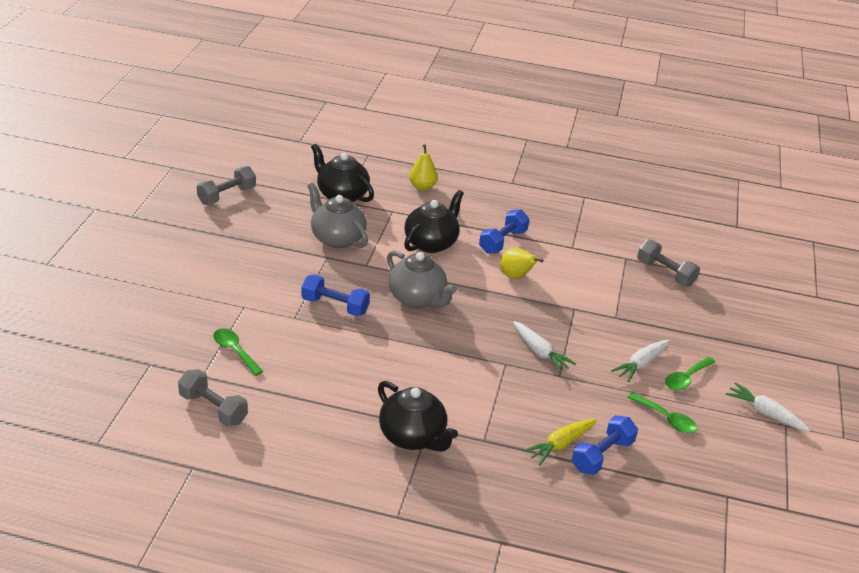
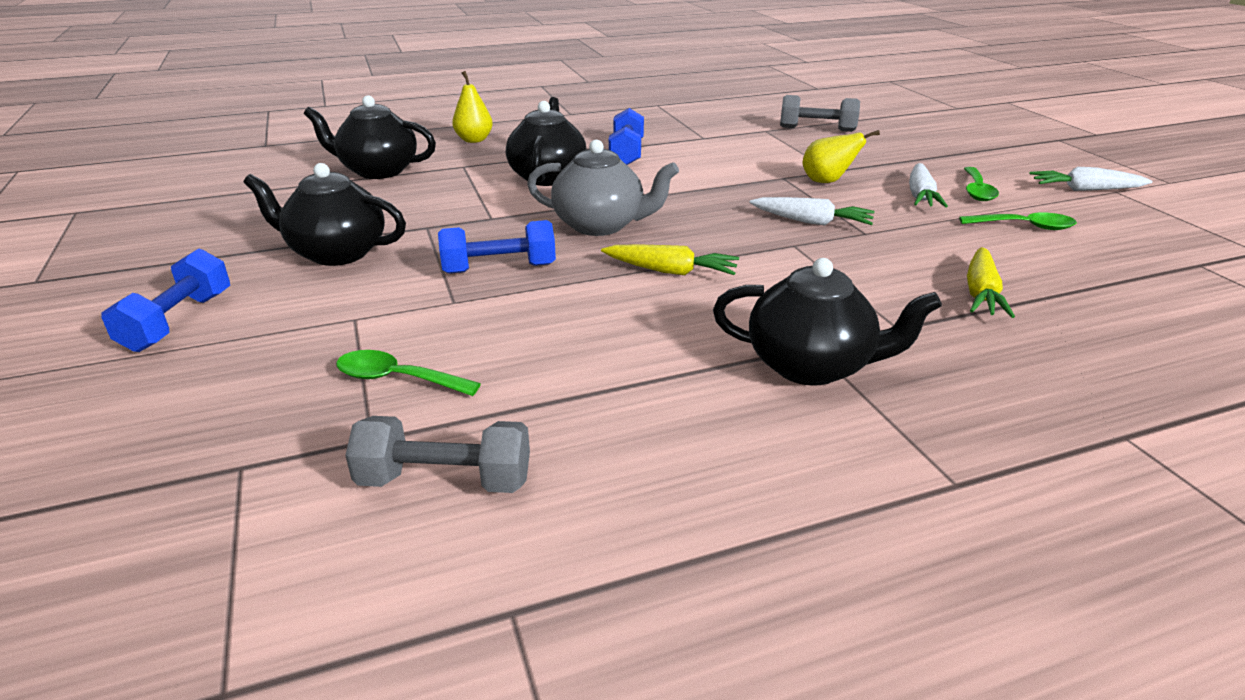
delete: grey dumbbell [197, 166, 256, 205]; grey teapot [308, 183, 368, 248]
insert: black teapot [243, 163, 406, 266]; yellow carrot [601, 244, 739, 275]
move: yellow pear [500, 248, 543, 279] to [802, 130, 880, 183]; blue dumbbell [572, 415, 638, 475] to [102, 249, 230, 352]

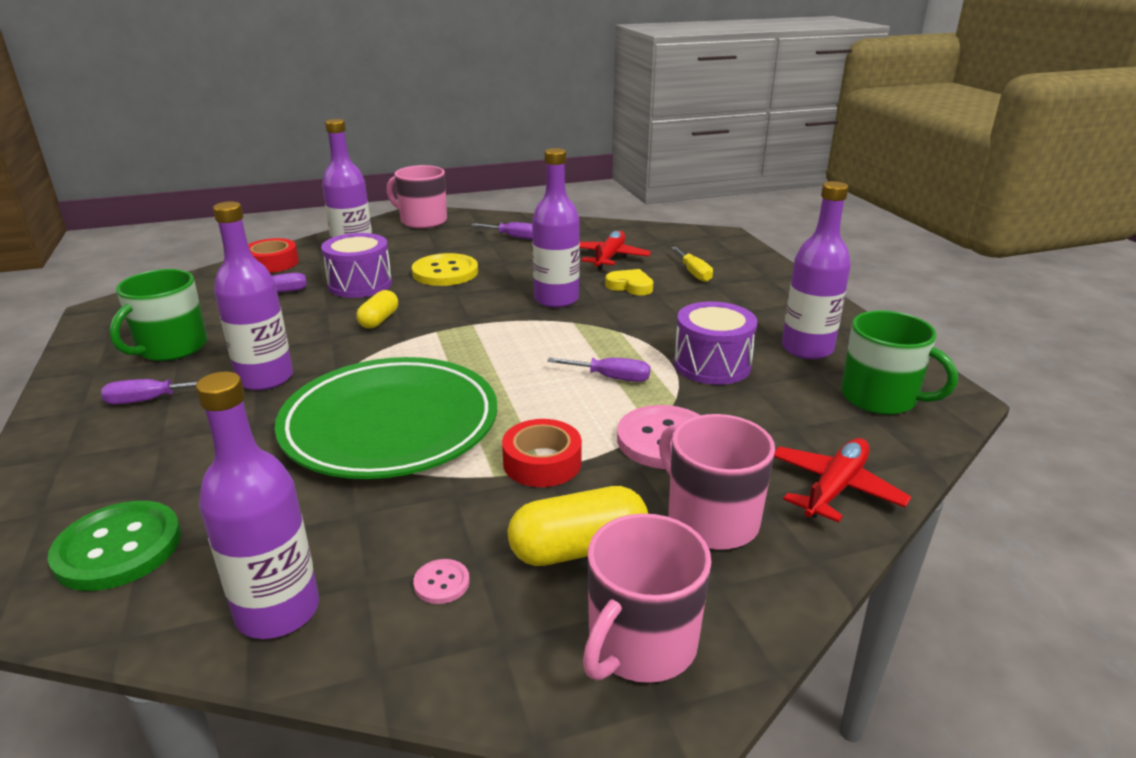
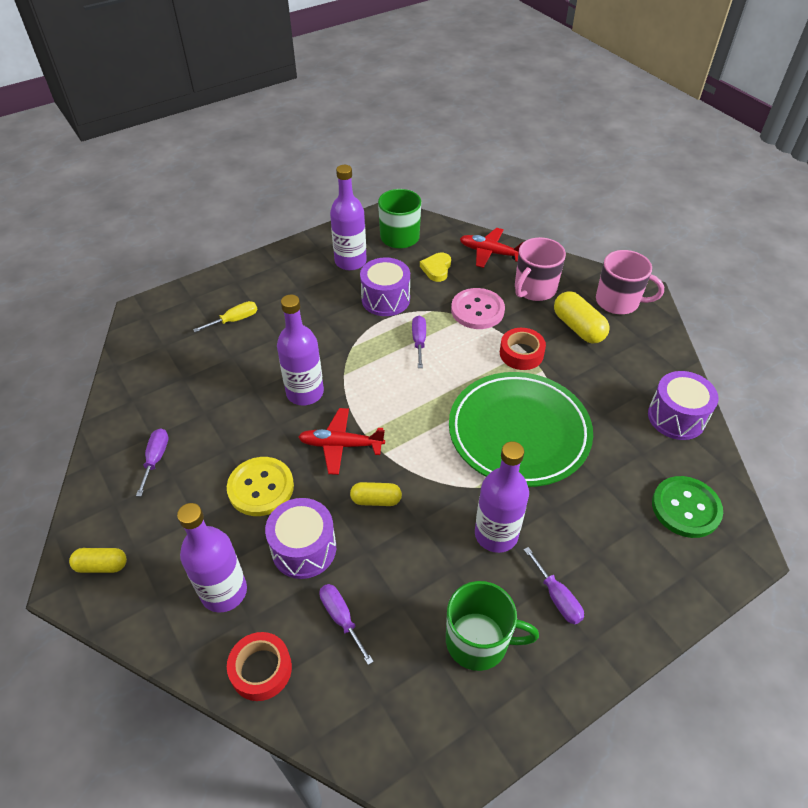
delete: pink button [413, 559, 470, 604]
move: red plane [580, 231, 651, 270] to [298, 408, 385, 475]; yellow heart [605, 269, 653, 295] to [420, 253, 451, 282]
replace: purple bottle [196, 371, 319, 639] to purple drum [648, 371, 718, 440]; pink mug [386, 165, 447, 229] to yellow capsule [69, 548, 127, 573]

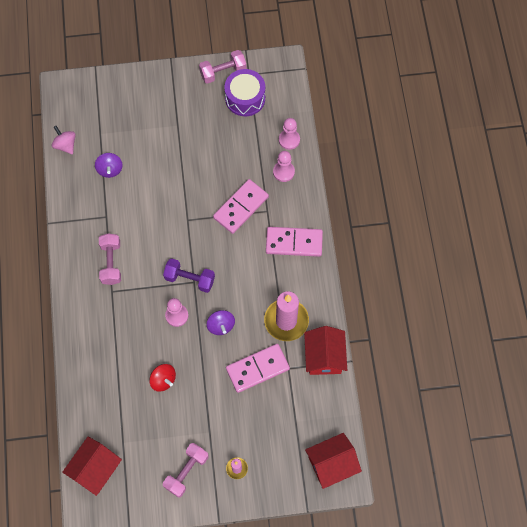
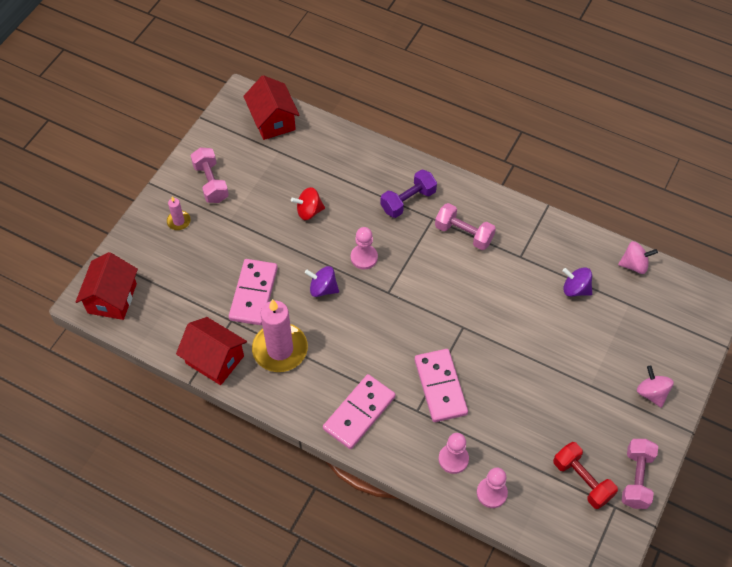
insert: pink spinning top [637, 366, 674, 408]
move: purple dumbbell [163, 258, 215, 293] to [381, 169, 437, 218]
replace: purple drum [224, 69, 265, 116] to red dumbbell [553, 442, 618, 509]

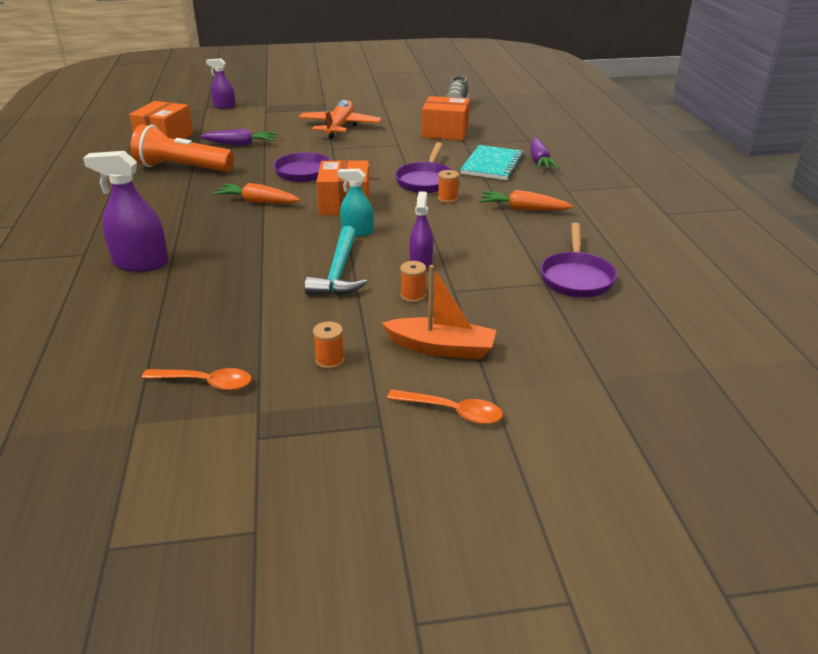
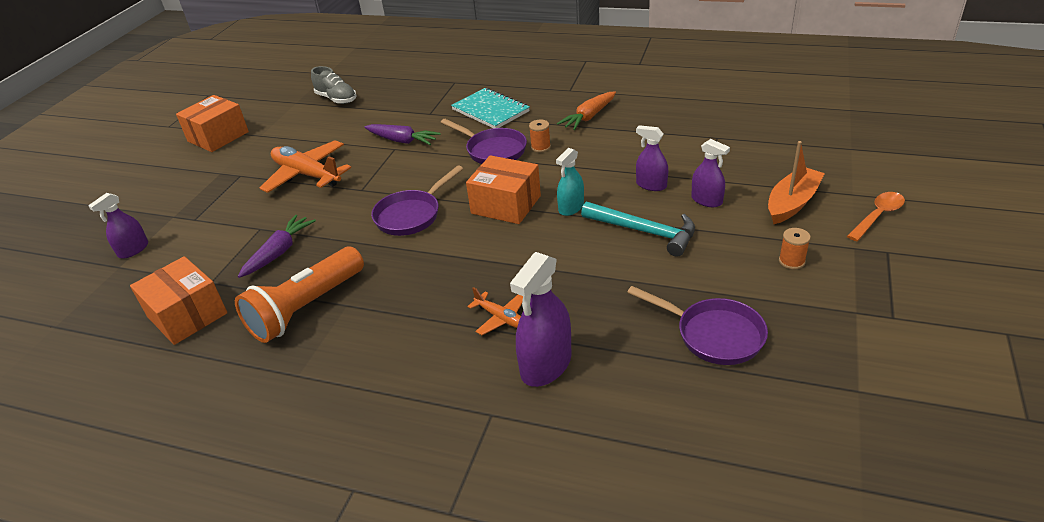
delete: orange spoon [142, 368, 252, 390]; orange carrot [213, 183, 301, 204]
insert: orange plane [467, 287, 523, 335]
move: orange box [422, 96, 470, 140] to [176, 95, 249, 152]; purple carrot [531, 137, 559, 169] to [365, 124, 441, 145]; purple pan [540, 223, 617, 298] to [627, 286, 768, 365]
replace: orange spool [400, 261, 426, 303] to purple spray bottle [691, 139, 730, 207]

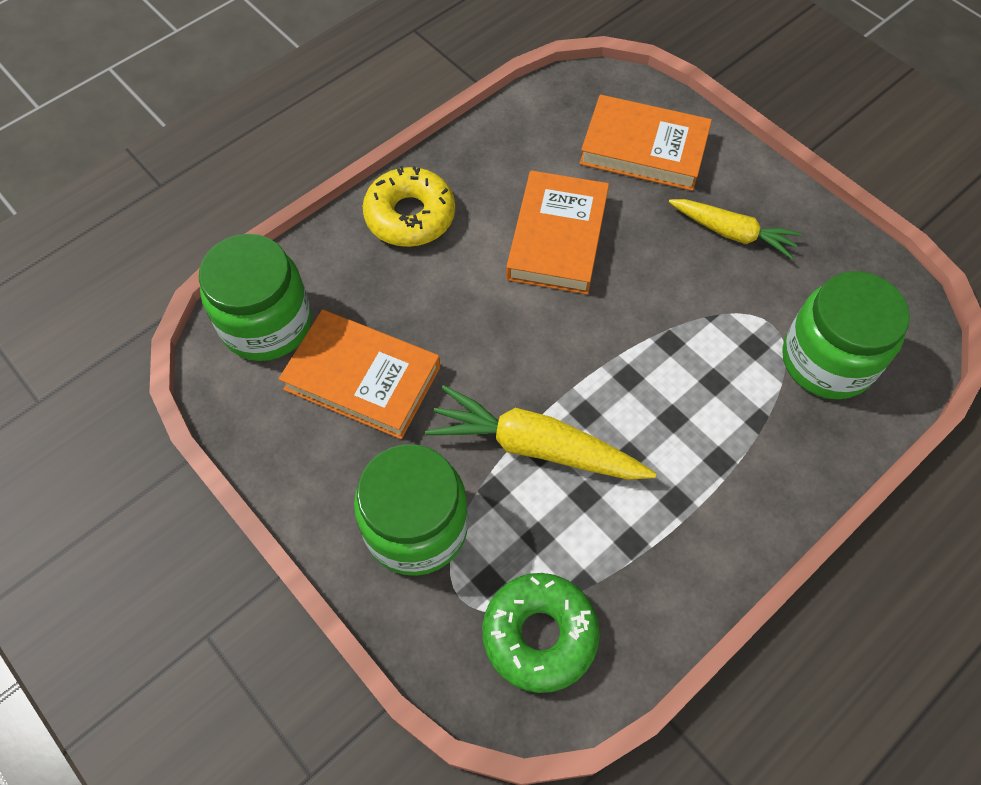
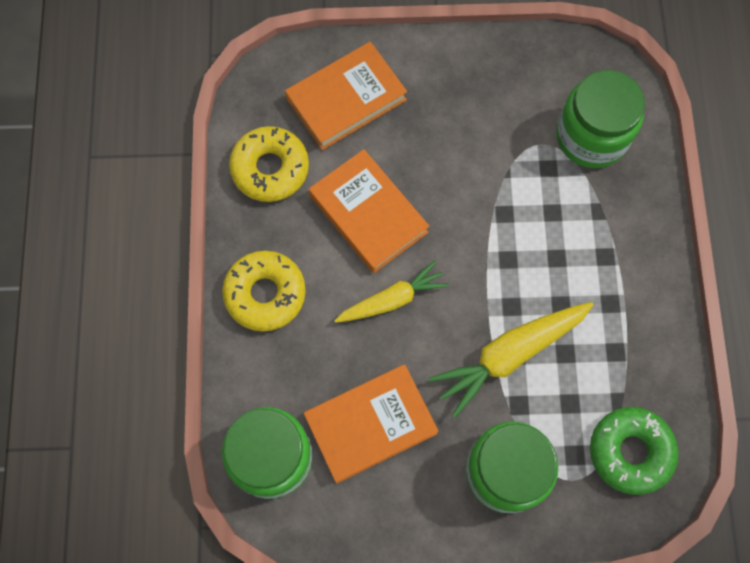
insert: yellow donut [229, 126, 309, 202]
move: yellow carrot [669, 199, 802, 259] to [334, 260, 449, 323]

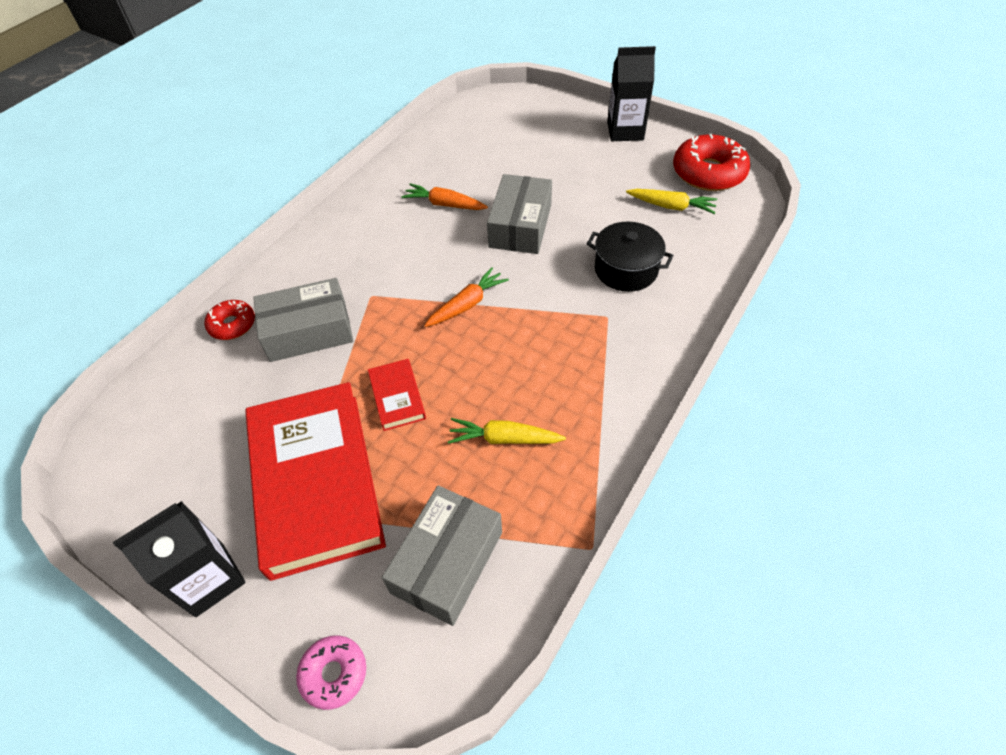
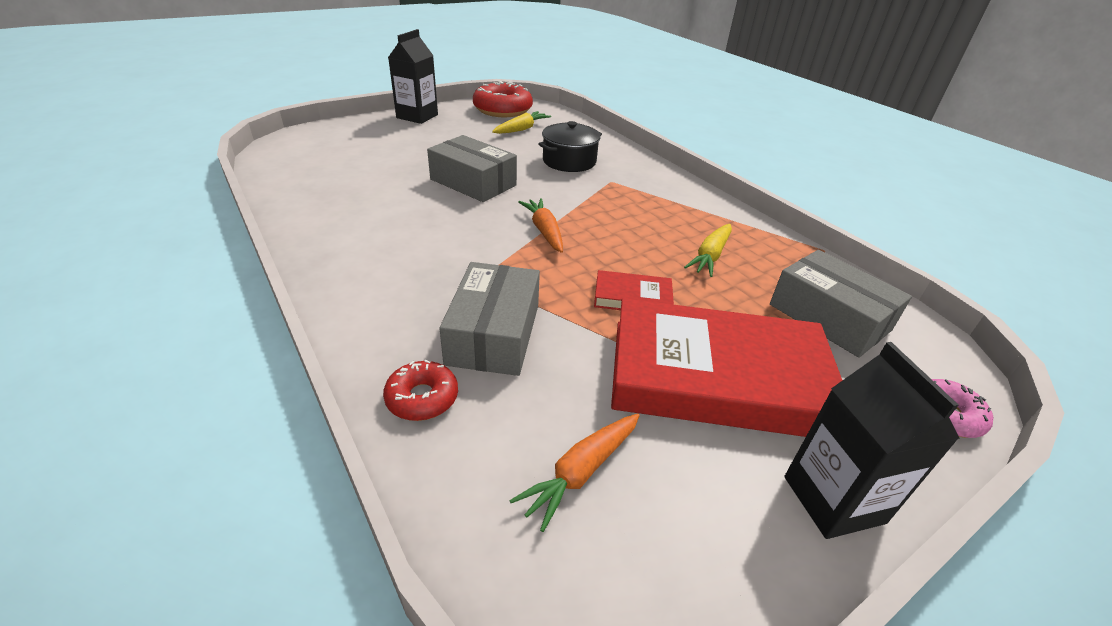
move: orange carrot [401, 183, 488, 210] to [509, 413, 640, 532]

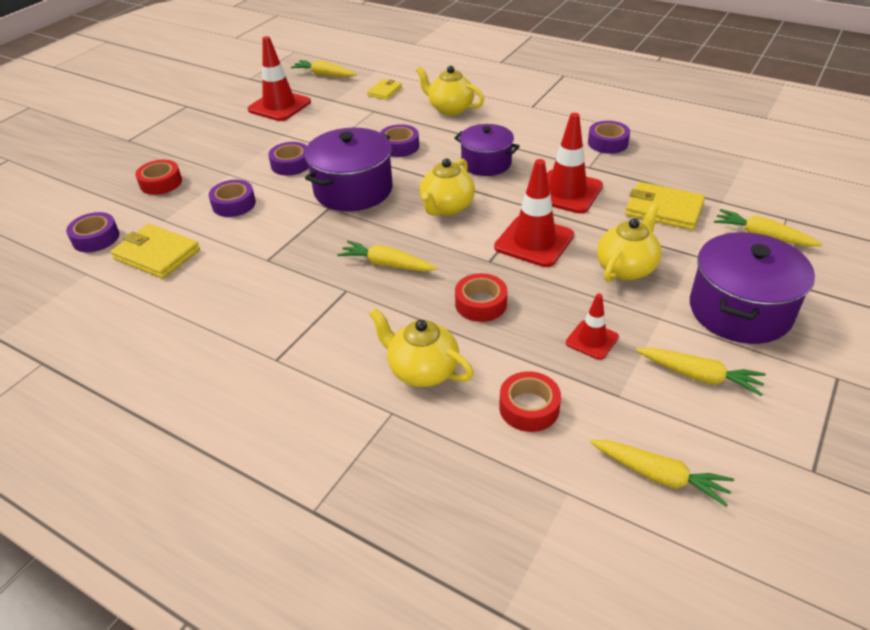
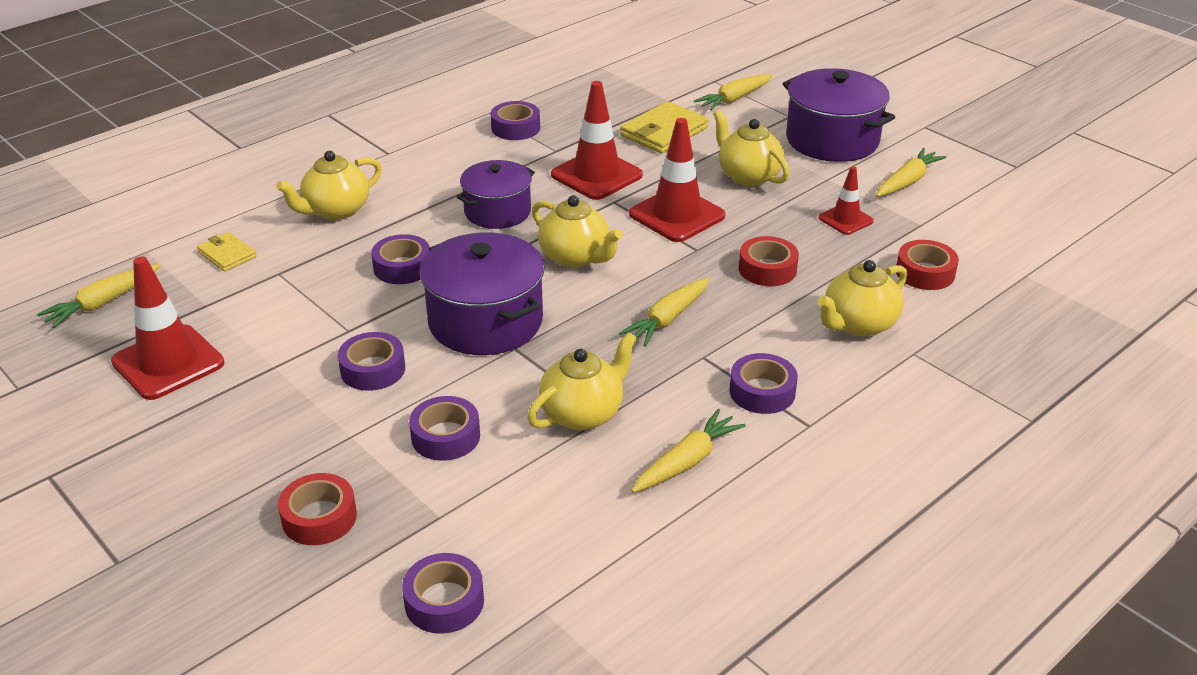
delete: yellow wallet [111, 224, 200, 279]
insert: yellow teapot [527, 332, 637, 430]; purple tape [729, 353, 798, 414]
move: yellow carrot [590, 440, 734, 507] to [631, 409, 746, 493]

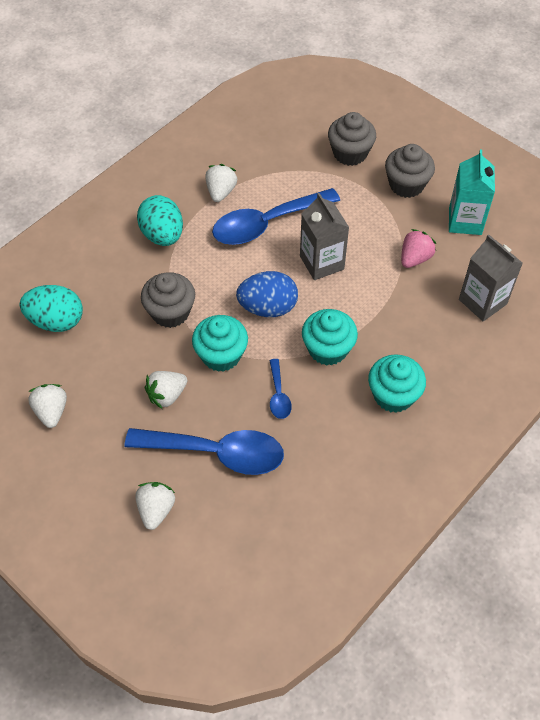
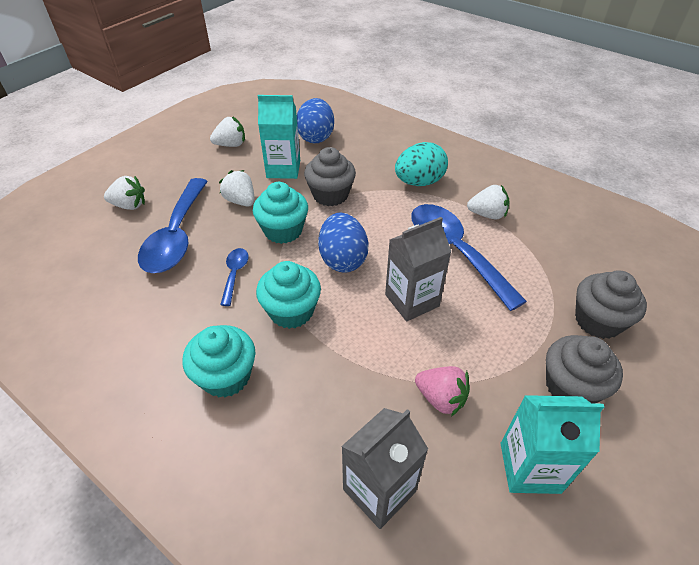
insert: turquoise carton [258, 95, 300, 179]
recolor: turquoise egg [20, 285, 83, 332] to blue egg [297, 98, 334, 143]
rotate: blue spoon [269, 359, 292, 419] = [220, 248, 249, 306] 105 degrees clockwise

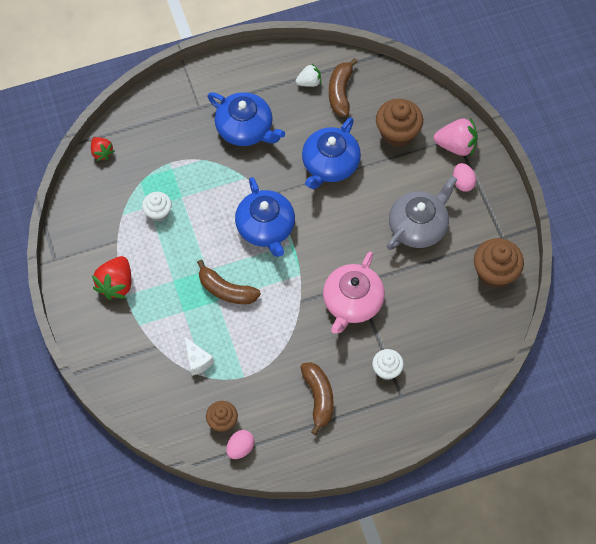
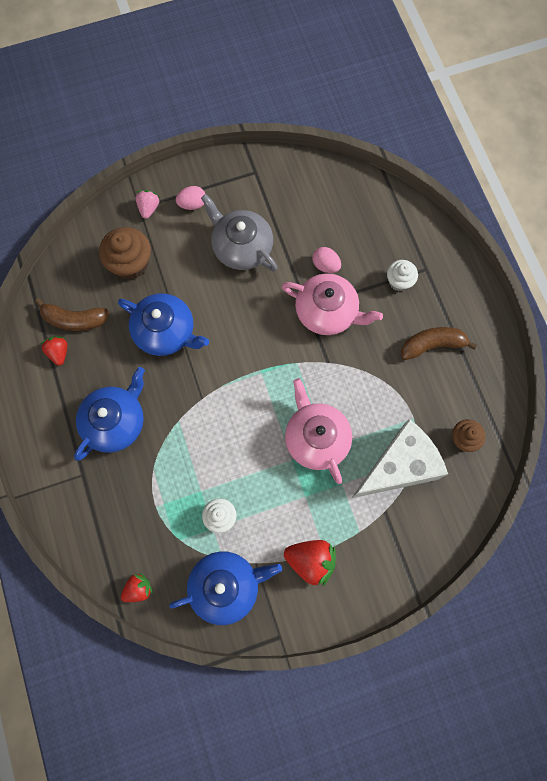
delete: brown cupcake [474, 238, 524, 288]
move: pink egg [226, 430, 255, 459] to [312, 247, 341, 273]; blue teapot [235, 177, 295, 257] to [169, 551, 282, 625]
replace: brown banana [197, 260, 261, 304] to pink teapot [285, 378, 352, 484]
recolor: white strawberry [295, 63, 321, 87] to red strawberry [41, 336, 67, 366]
resize: white cheese [184, 336, 214, 376] = [352, 419, 448, 498] x2.31; pink strawberry [434, 117, 478, 156] = [136, 190, 160, 219] x0.61

